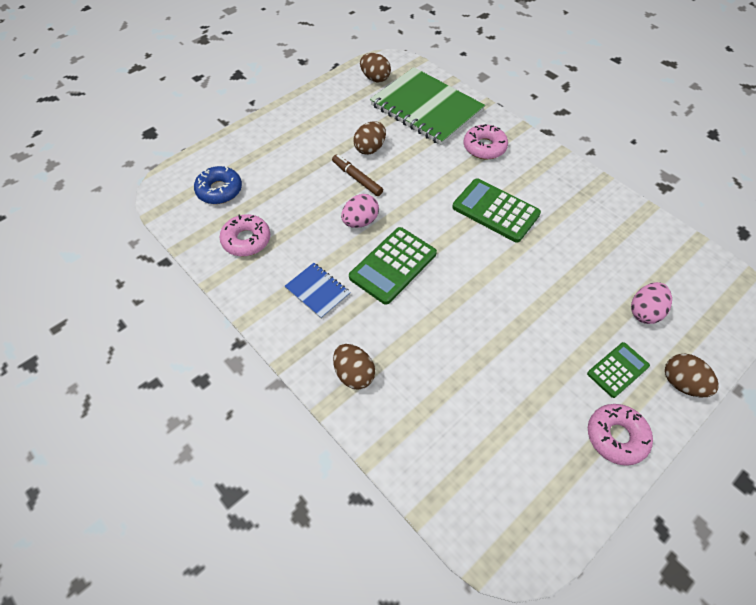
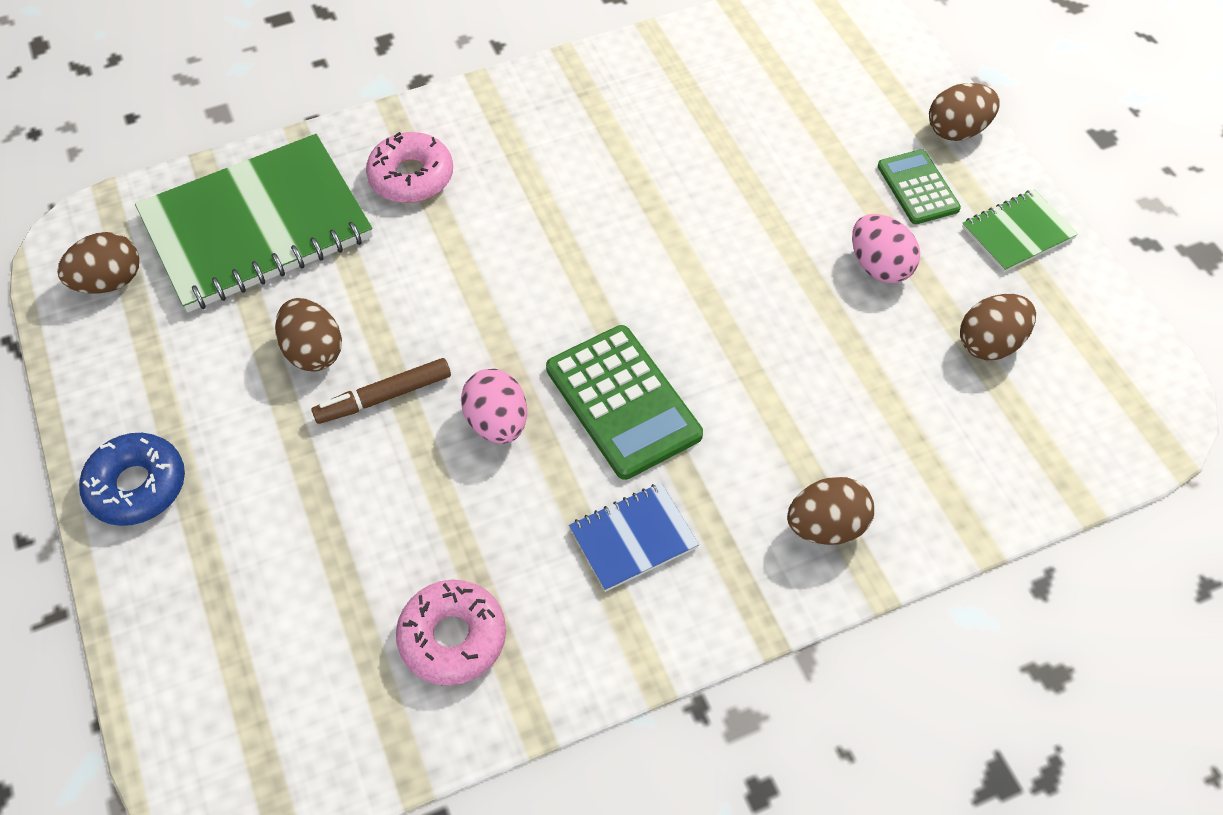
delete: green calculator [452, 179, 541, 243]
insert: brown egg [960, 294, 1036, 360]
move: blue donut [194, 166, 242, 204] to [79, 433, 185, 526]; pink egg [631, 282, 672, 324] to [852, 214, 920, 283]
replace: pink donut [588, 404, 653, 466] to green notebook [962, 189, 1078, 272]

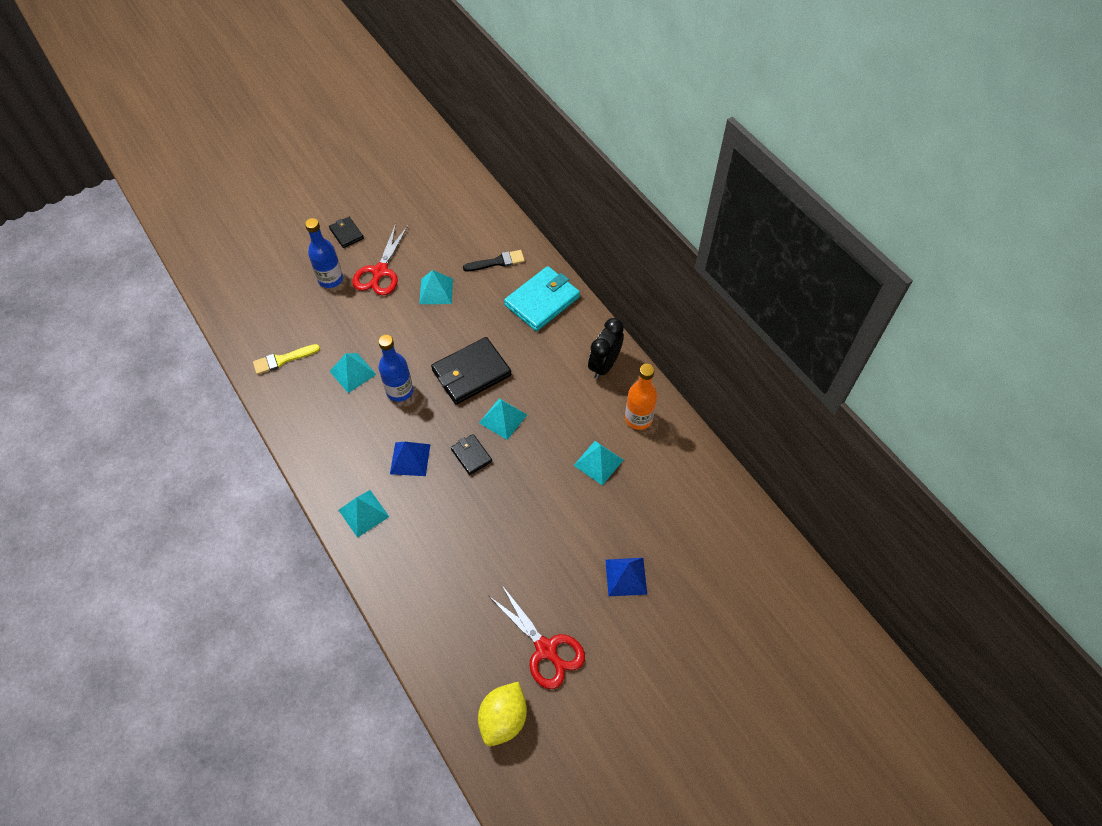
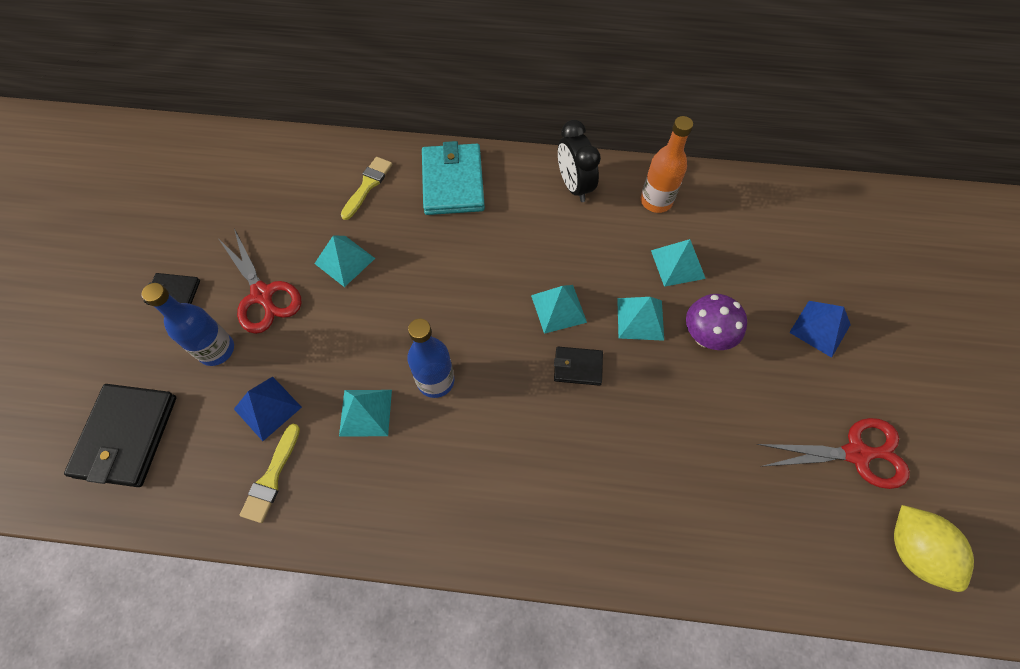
insert: purple mushroom [686, 294, 747, 350]
move: turquoise pyramid [339, 490, 389, 538] to [617, 297, 664, 341]; blue pyramid [390, 442, 430, 476] to [234, 376, 302, 441]; black wallet [431, 337, 511, 405] to [64, 384, 177, 487]
recolor: black brush [463, 250, 525, 271] to yellow brush [341, 157, 392, 220]

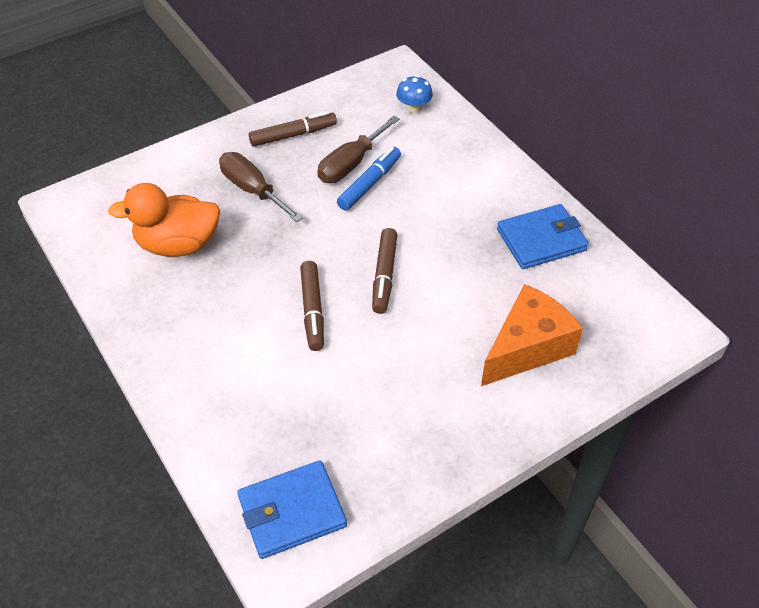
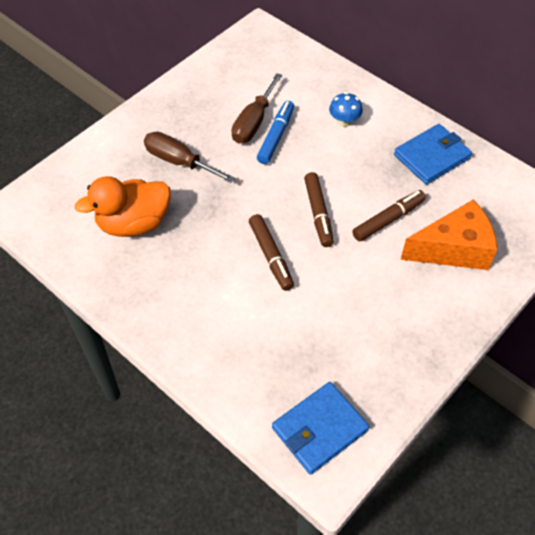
move: brown marker [249, 111, 337, 146] to [352, 190, 426, 242]; blue mushroom [396, 75, 433, 113] to [329, 92, 363, 127]
rotate: orange cheese [481, 284, 583, 386] = [401, 199, 497, 270] 45 degrees clockwise

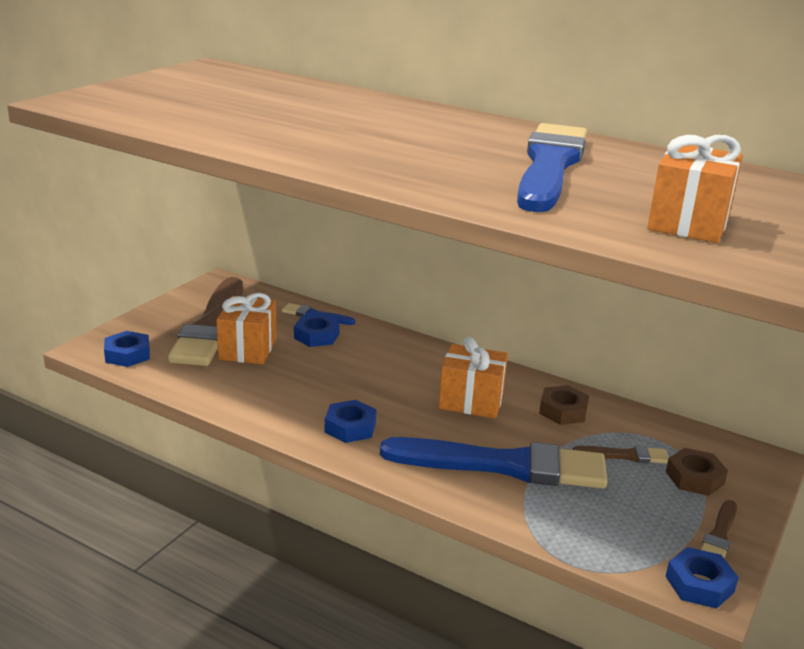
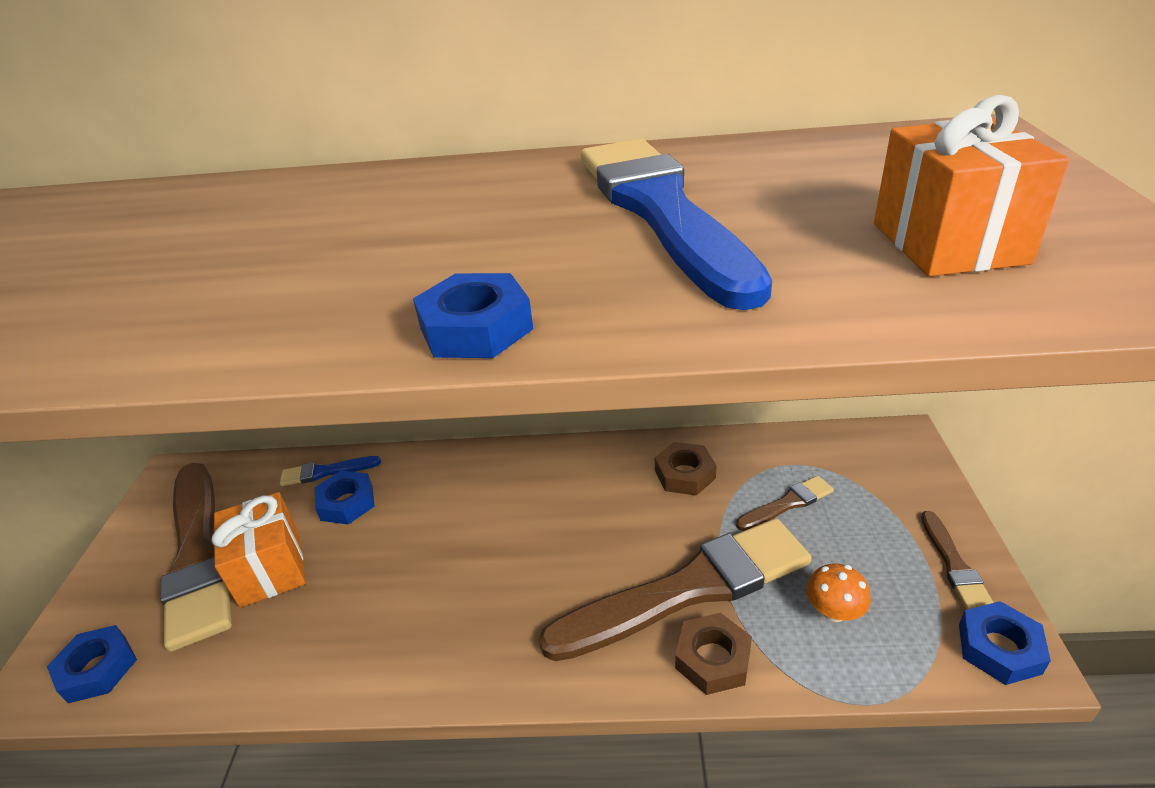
delete: orange gift [438, 337, 508, 418]
insert: orange mushroom [806, 563, 871, 622]
move: blue nut [325, 400, 377, 443] to [413, 273, 533, 358]; brown nut [666, 448, 728, 496] to [675, 613, 752, 695]
recolor: blue brush [380, 437, 608, 489] to brown brush [539, 518, 811, 661]

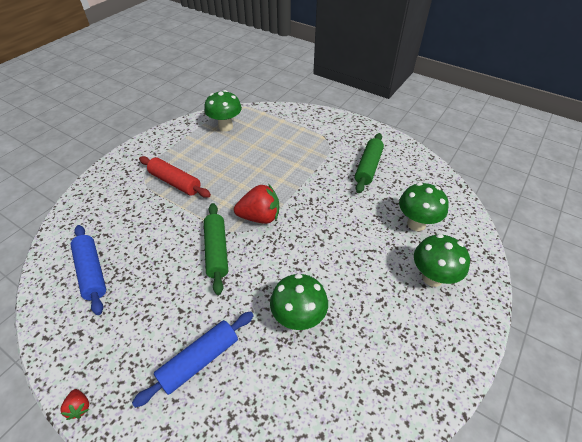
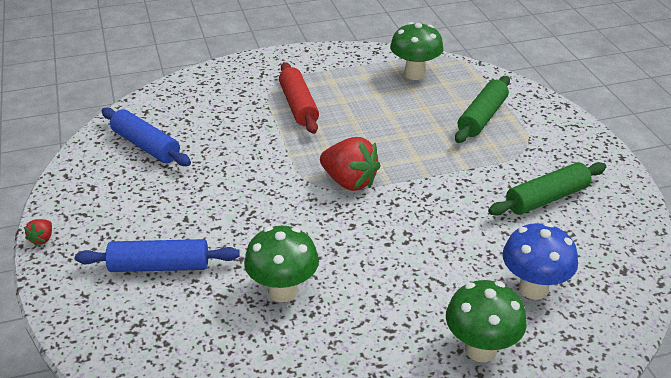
move: green rolling pin [204, 203, 228, 295] to [455, 76, 510, 143]
recolor: green mushroom [399, 183, 449, 231] to blue mushroom [502, 223, 578, 300]
rotate: blue rolling pin [71, 225, 106, 315] = [101, 107, 191, 166] 60 degrees counterclockwise

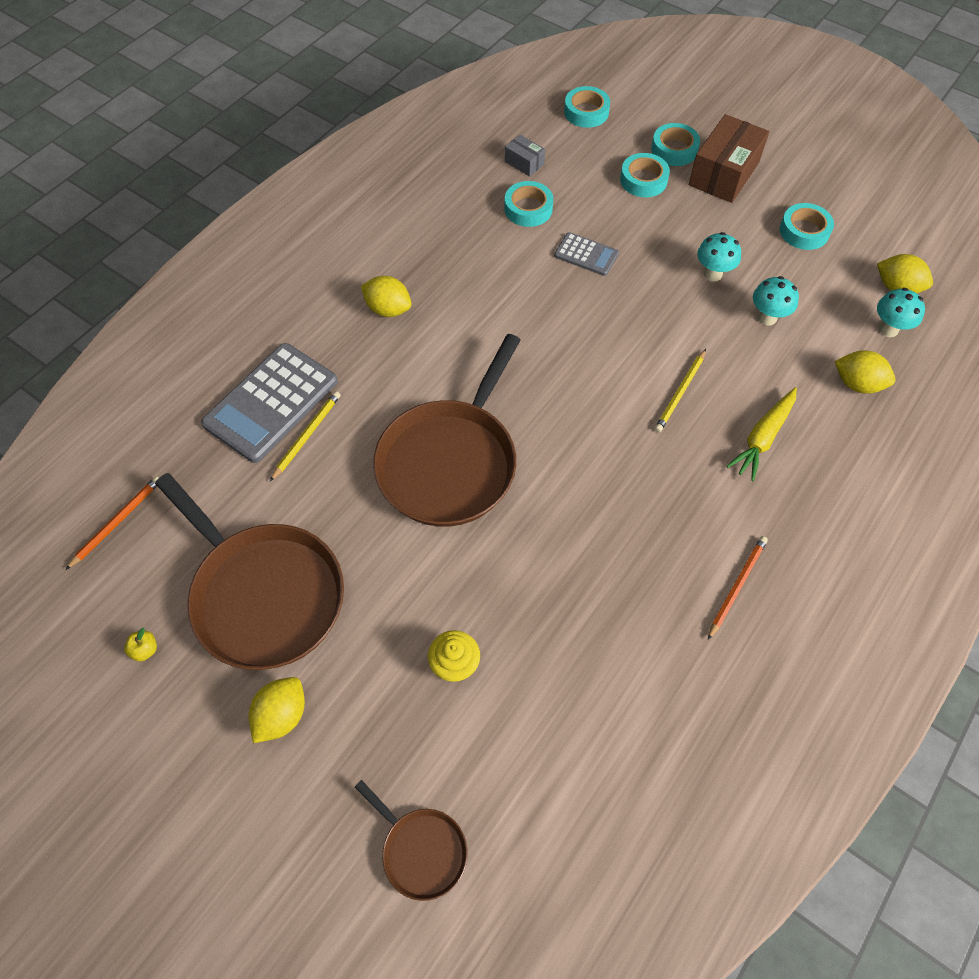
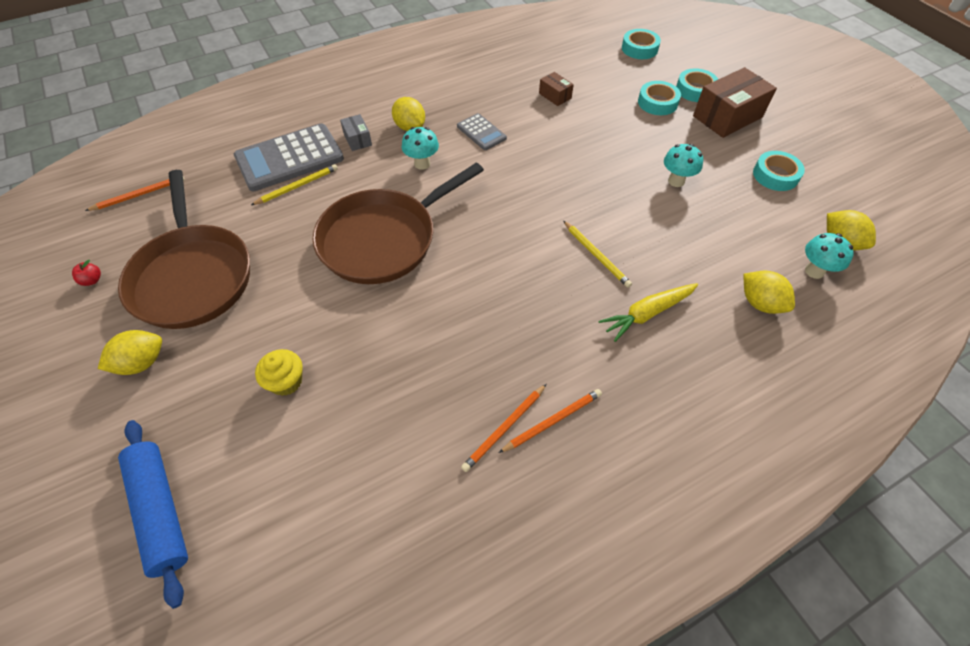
insert: orange pencil [461, 384, 546, 472]
move: grey box [505, 135, 545, 177] to [340, 114, 372, 151]; grey calculator [554, 232, 619, 276] to [457, 113, 507, 150]; turquoise mushroom [753, 276, 799, 326] to [402, 127, 439, 170]
replace: brown pan [355, 780, 468, 901] to blue rolling pin [118, 420, 188, 609]; turquoise tape [504, 181, 553, 227] to brown box [539, 72, 574, 106]
recolor: yellow apple [124, 628, 157, 662] to red apple [72, 260, 101, 286]
rotate: yellow pencil [655, 349, 706, 432] = [563, 221, 632, 288] 90 degrees counterclockwise

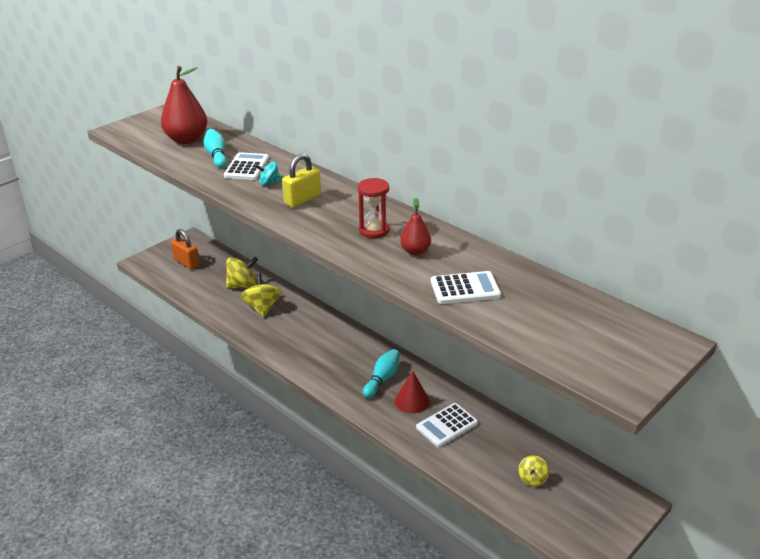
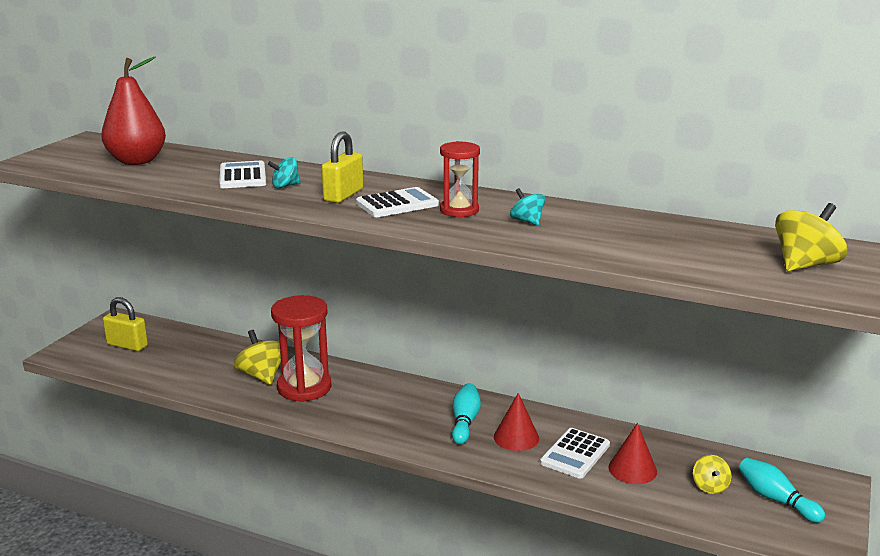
insert: red hourglass [271, 295, 331, 402]; red cone [609, 423, 657, 484]
move: turquoise bowling pin [204, 129, 227, 168] to [739, 458, 825, 523]; yellow spinning top [226, 257, 258, 288] to [775, 203, 847, 271]; white calculator [431, 271, 501, 304] to [356, 187, 439, 217]
replace: red pear [400, 198, 431, 255] to turquoise spinning top [510, 188, 545, 225]
recolor: orange padlock [171, 229, 200, 270] to yellow padlock [103, 297, 148, 351]

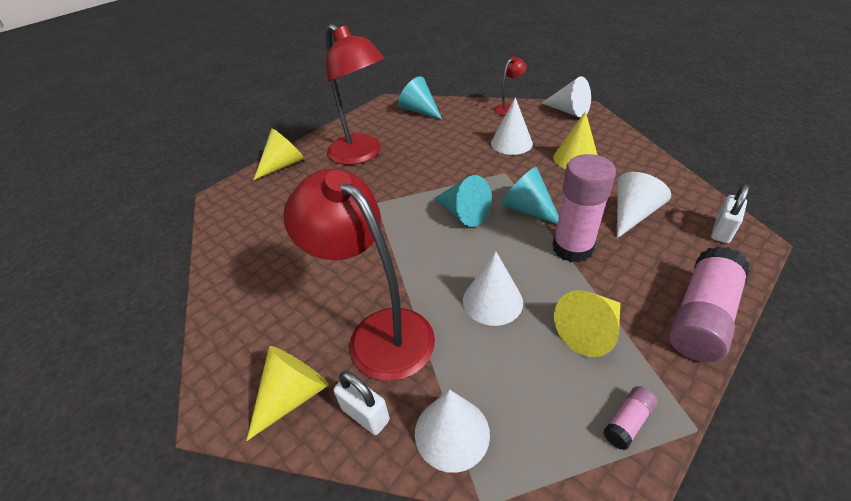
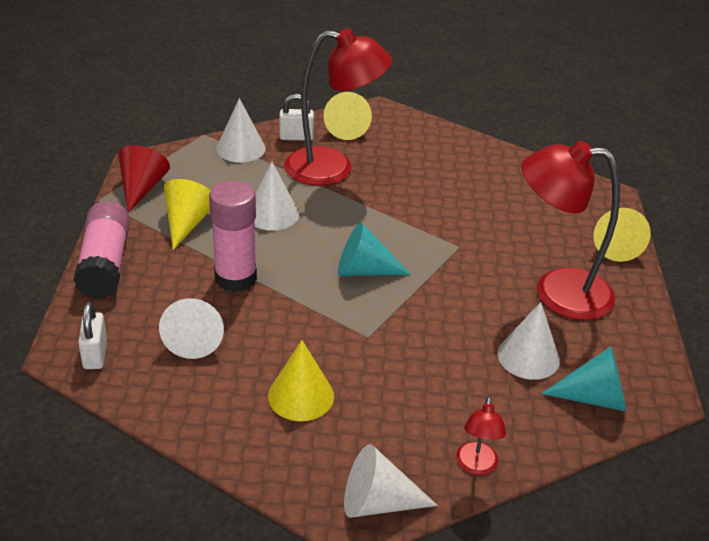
delete: turquoise cone [501, 167, 559, 225]
move: white cone [491, 97, 533, 155] to [497, 302, 560, 380]
replace: pink glue stick [603, 386, 657, 450] to red cone [118, 145, 170, 213]

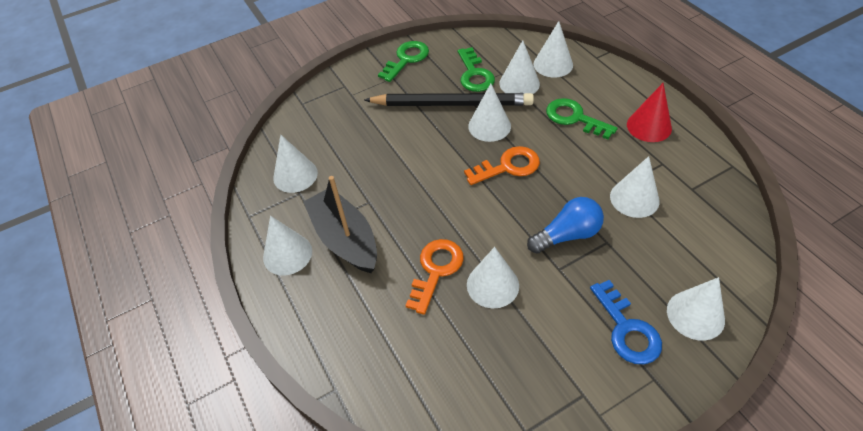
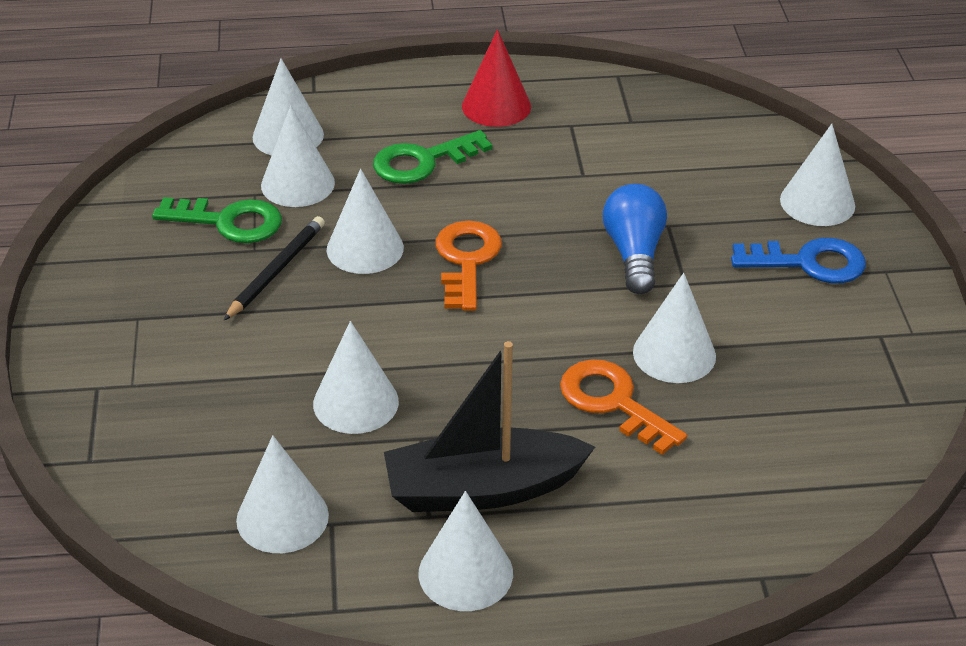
delete: green key [378, 41, 429, 82]
move: white cone [610, 156, 660, 218] to [313, 321, 399, 434]
resize: black pencil [364, 93, 534, 106] = [223, 216, 325, 321] x0.54

